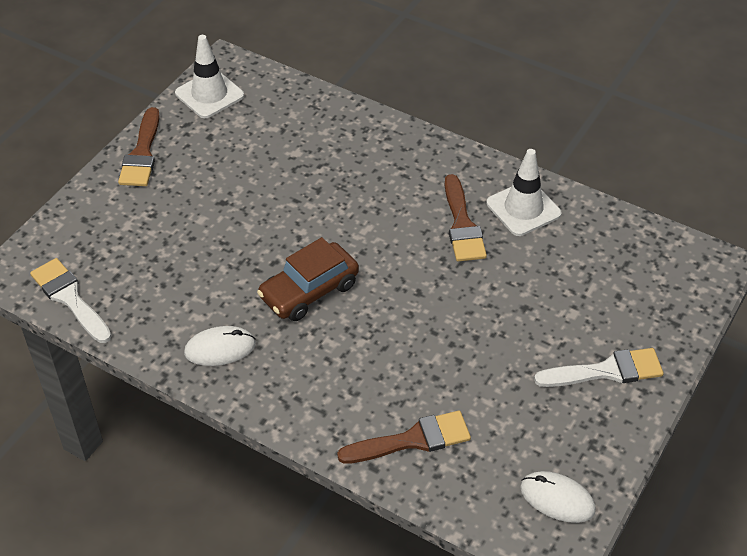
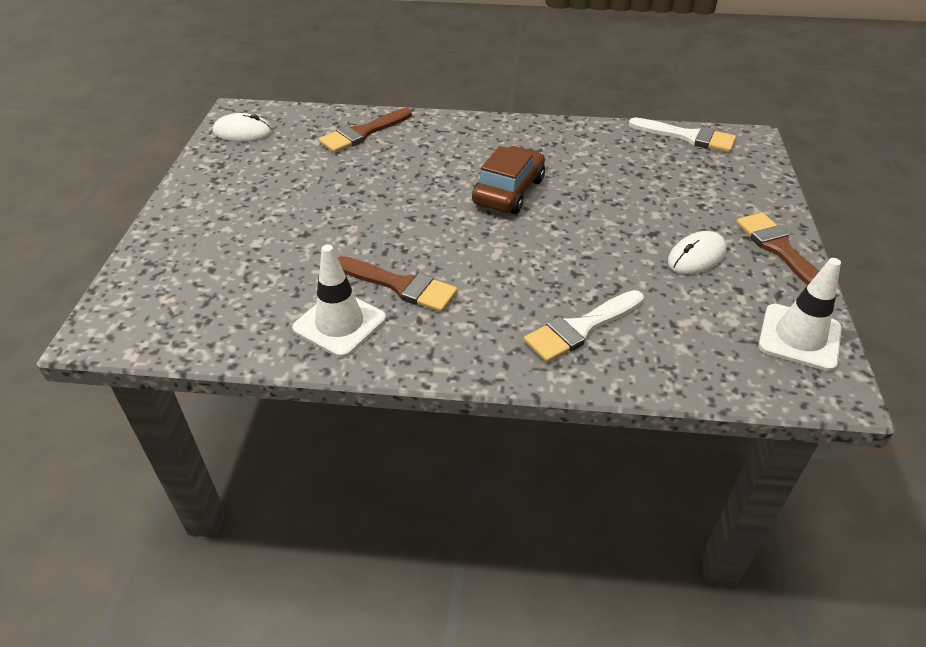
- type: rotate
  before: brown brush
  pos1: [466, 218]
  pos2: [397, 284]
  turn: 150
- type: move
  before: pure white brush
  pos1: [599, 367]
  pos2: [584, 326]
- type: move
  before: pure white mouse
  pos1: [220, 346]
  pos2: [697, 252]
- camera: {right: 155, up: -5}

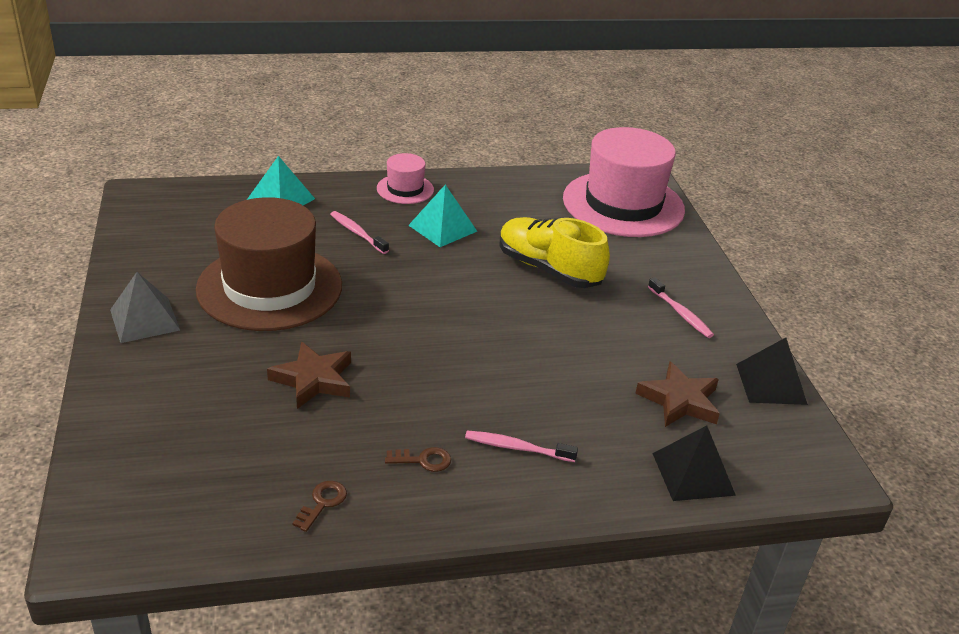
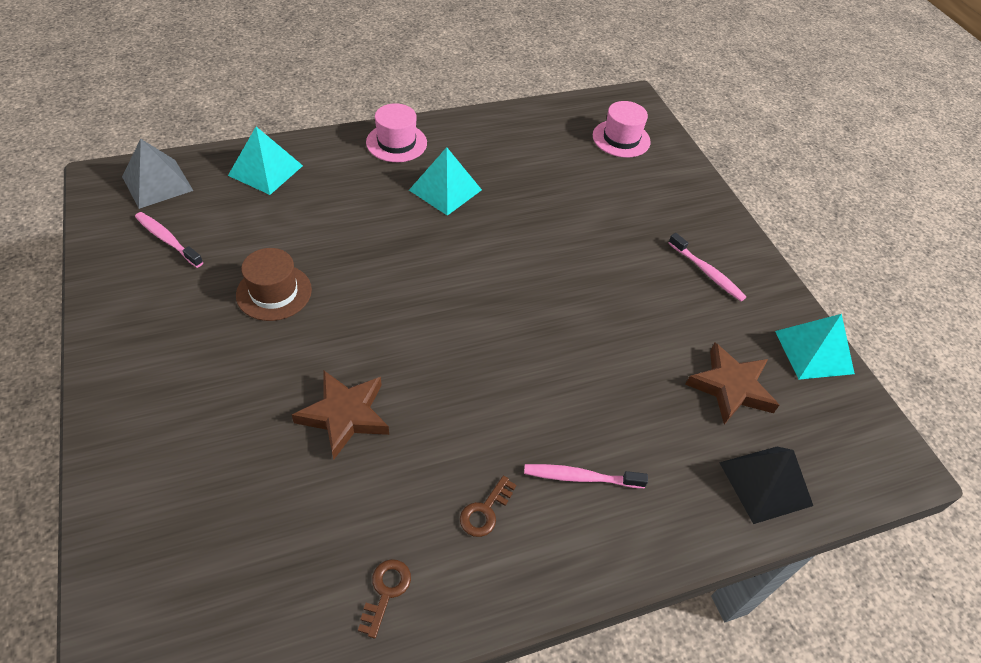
- type: move
  before: grey pyramid
  pos1: [145, 307]
  pos2: [157, 174]
- type: move
  before: rose-pink tooth brush
  pos1: [359, 232]
  pos2: [169, 240]
- type: resize
  before: brown tall hat
  pos1: [269, 264]
  pos2: [274, 284]
  scale: 0.47
- type: rotate
  before: brown door key
  pos1: [418, 459]
  pos2: [488, 506]
  turn: 135
- type: resize
  before: rose-pink tall hat
  pos1: [624, 182]
  pos2: [622, 129]
  scale: 0.47
- type: recolor
  before: ebony pyramid
  after: turquoise pyramid
  pos1: [772, 371]
  pos2: [815, 347]
- type: delete
  before: golden sneaker
  pos1: [555, 252]
- camera: {right: -10, up: 15}

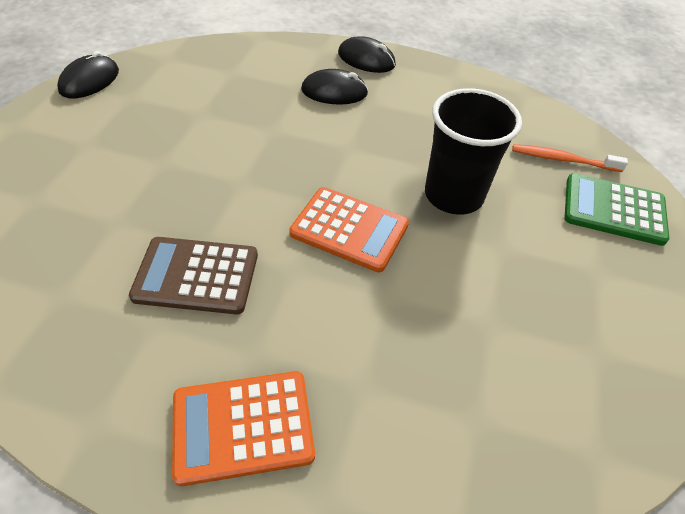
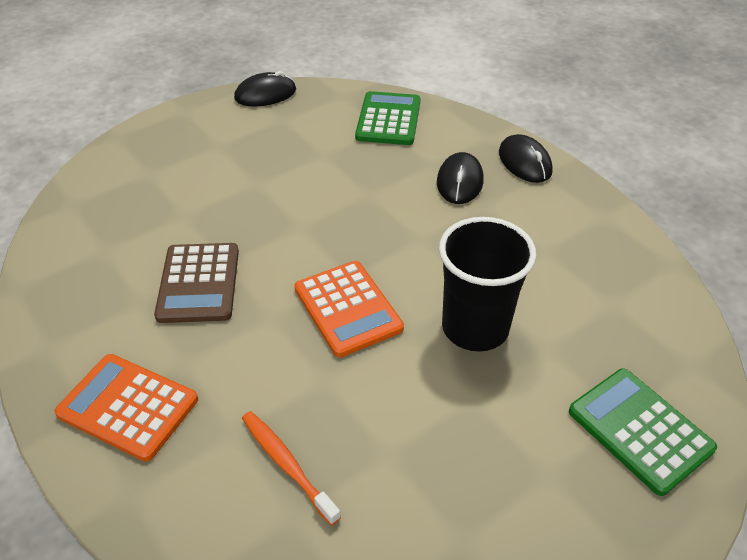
- type: rotate
  before: brown adding machine
  pos1: [193, 275]
  pos2: [196, 283]
  turn: -135
- type: move
  before: bright orange tooth brush
  pos1: [570, 158]
  pos2: [291, 468]
- type: insert
  after: leaf-green adding machine
  pos2: [387, 118]
- type: rotate
  before: ebony mouse
  pos1: [334, 86]
  pos2: [460, 178]
  turn: 60
- camera: {right: 40, up: -5}

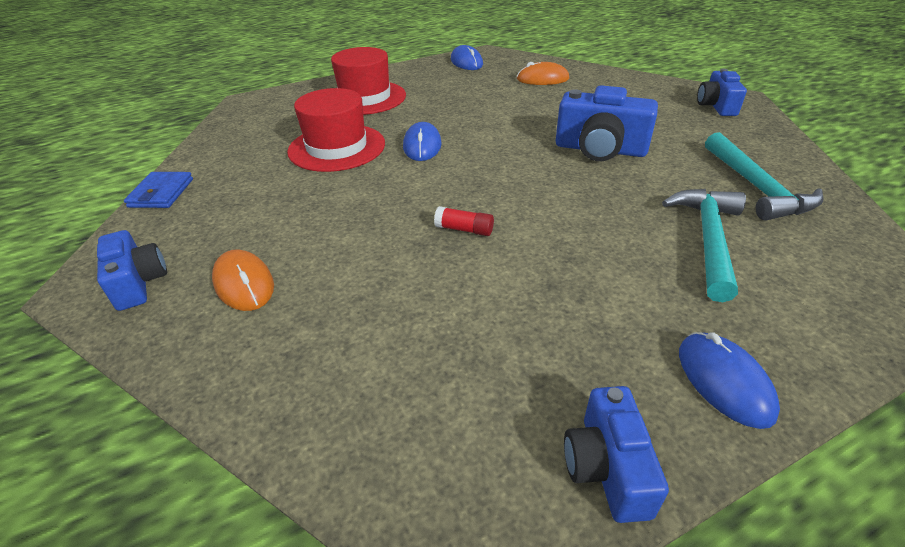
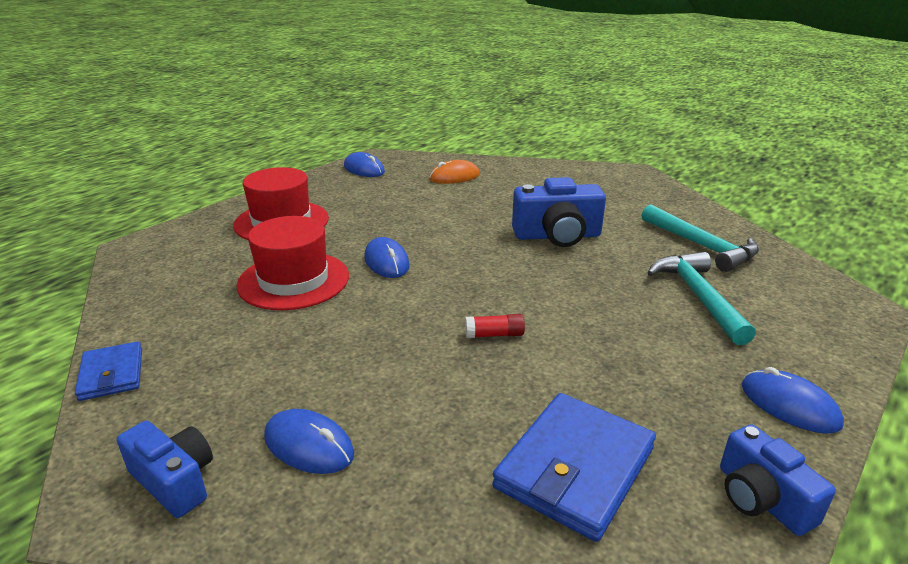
- type: recolor
  before: bright orange mouse
  after: royal blue mouse
  pos1: [243, 280]
  pos2: [309, 441]
- type: insert
  after: royal blue billfold
  pos2: [574, 467]
- type: delete
  before: royal blue photo camera
  pos1: [722, 92]
- camera: {right: -25, up: -10}

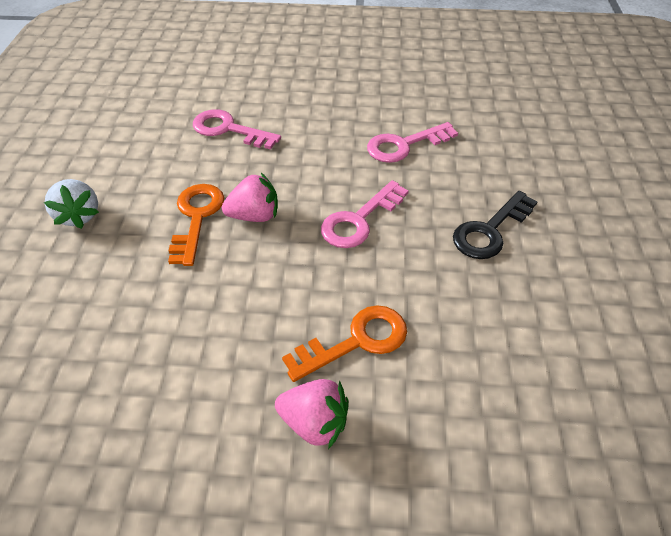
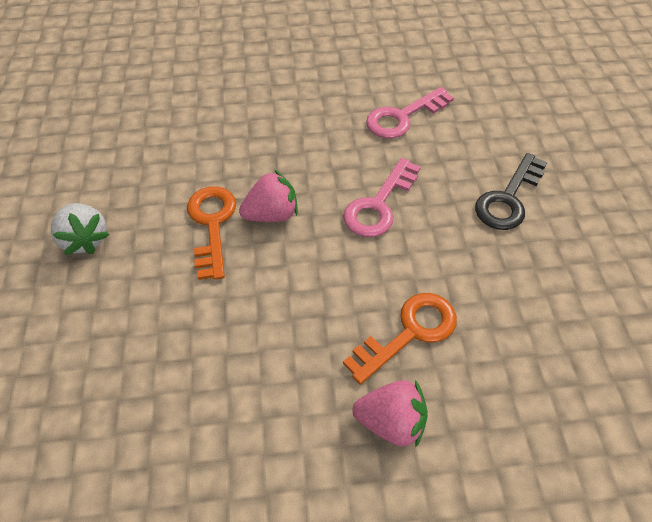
- type: delete
  before: rose-pink door key
  pos1: [237, 129]
- camera: {right: -10, up: 5}

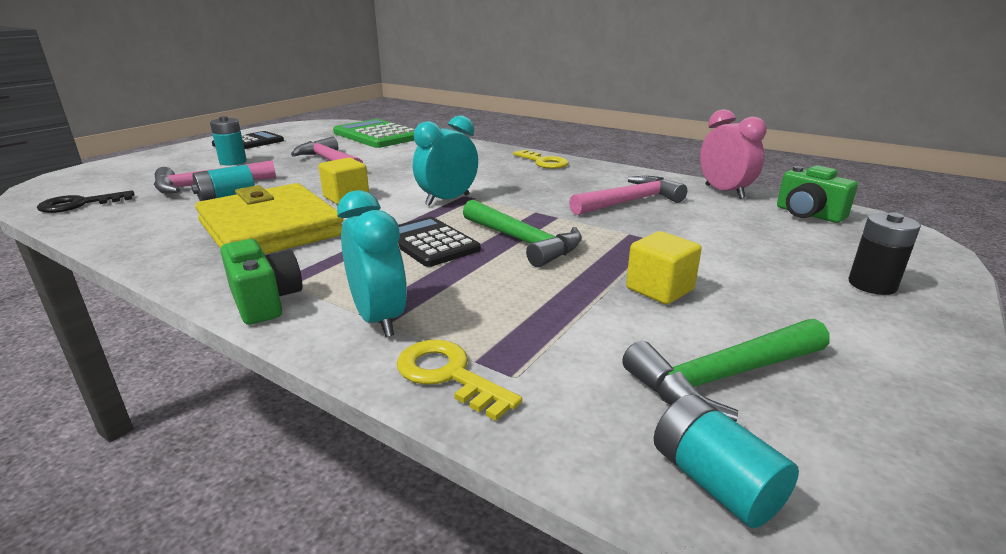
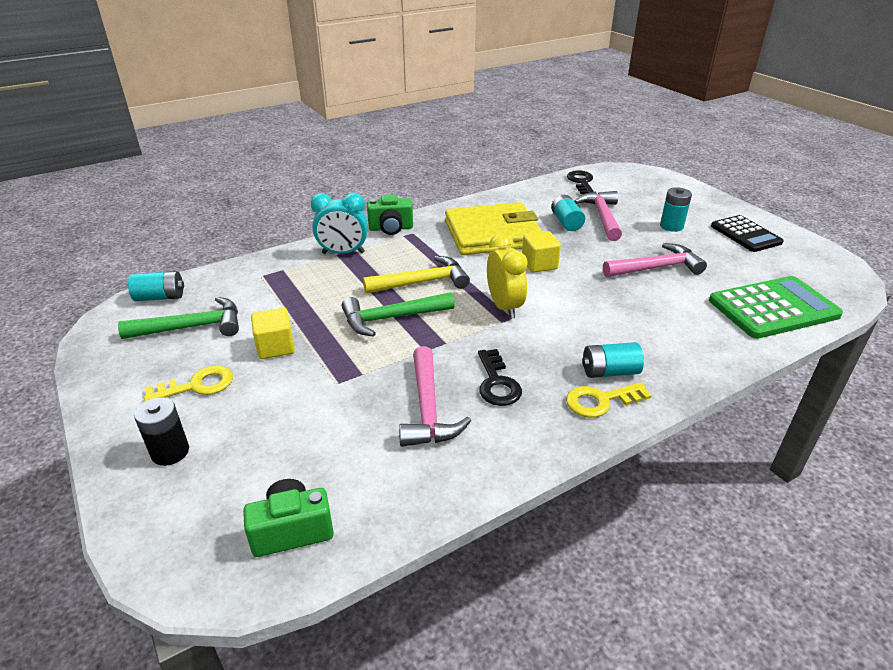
- type: rotate
  before: leaf-green hammer
  pos1: [726, 370]
  pos2: [178, 318]
  turn: 75
- type: move
  before: golden door key
  pos1: [459, 380]
  pos2: [188, 383]
- type: replace
  before: ebony adding machine
  after: golden hammer
  pos1: [439, 242]
  pos2: [416, 275]
- type: insert
  after: ebony door key
  pos2: [500, 377]
- type: recolor
  before: turquoise alarm clock
  after: golden alarm clock
  pos1: [445, 160]
  pos2: [507, 276]
- type: insert
  after: turquoise battery
  pos2: [613, 360]
- type: delete
  before: rose-pink alarm clock
  pos1: [733, 154]
- camera: {right: 115, up: 10}

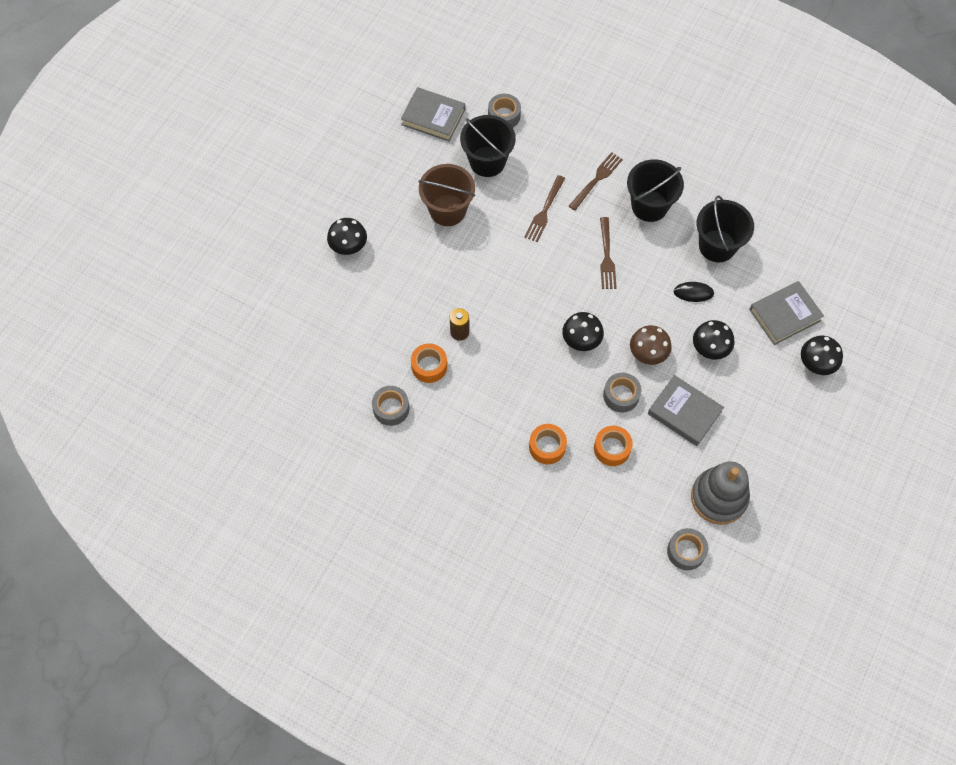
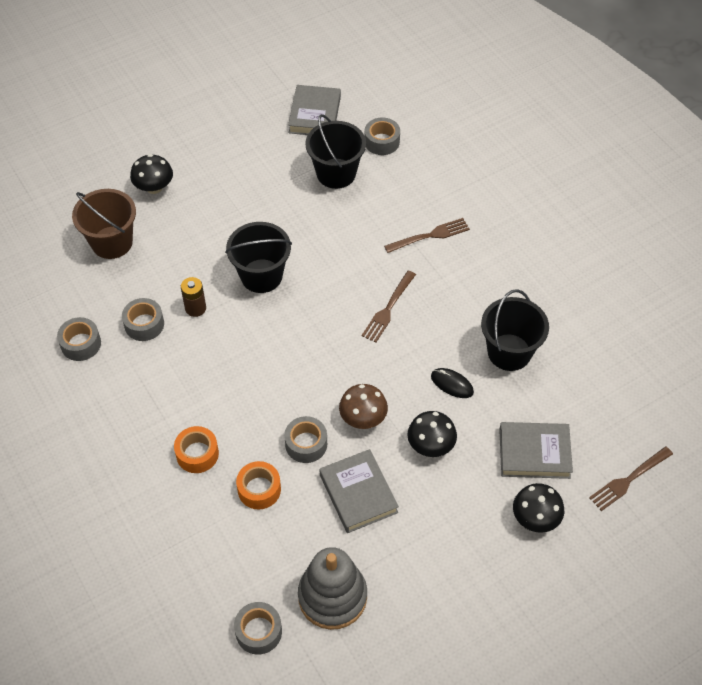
- type: move
  before: brown sand bucket
  pos1: [446, 195]
  pos2: [104, 224]
- type: recolor
  before: bright orange sticky tape
  after: grey sticky tape
  pos1: [429, 363]
  pos2: [143, 319]
- type: move
  before: ebony sand bucket
  pos1: [655, 190]
  pos2: [258, 257]
- type: rotate
  before: grey hardcover
  pos1: [433, 114]
  pos2: [314, 110]
  turn: 45
- type: move
  before: brown fork
  pos1: [545, 208]
  pos2: [631, 478]
- type: delete
  before: ebony toadstool
  pos1: [583, 331]
- camera: {right: 30, up: -10}

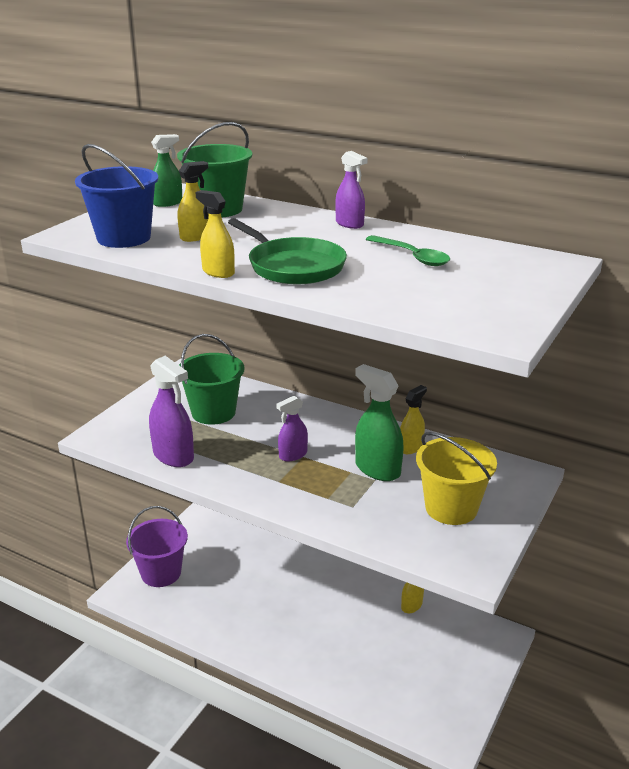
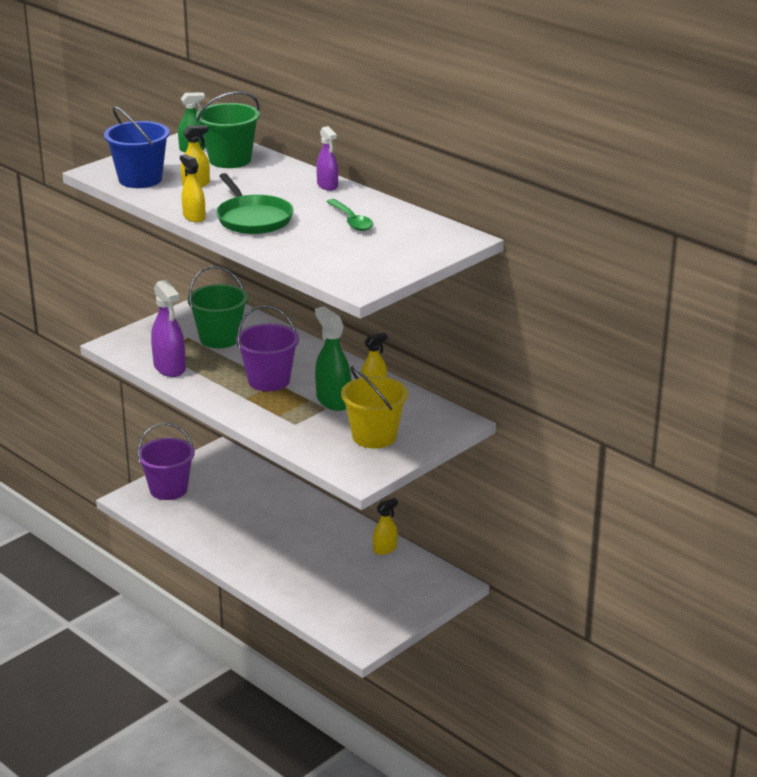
- type: replace
  before: royal purple spray cleaner
  after: royal purple sand bucket
  pos1: [292, 428]
  pos2: [267, 348]
- camera: {right: 15, up: 0}

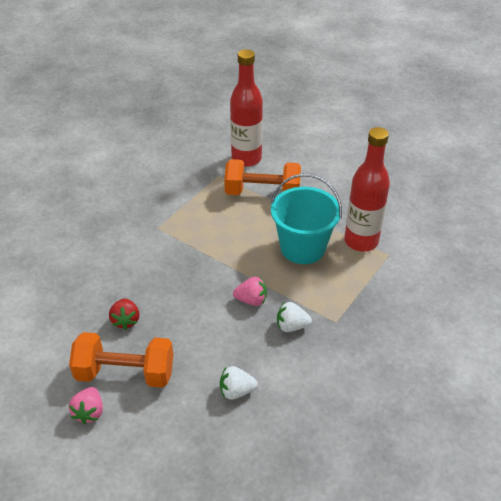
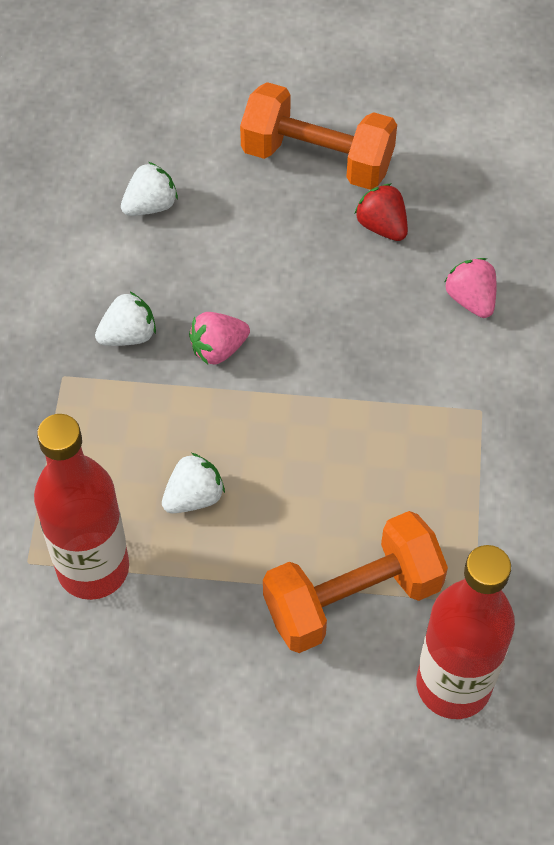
- type: replace
  before: turquoise sand bucket
  after: pure white toy strawberry
  pos1: [306, 219]
  pos2: [193, 483]
- type: rotate
  before: bright orange dumbbell
  pos1: [121, 360]
  pos2: [318, 136]
  turn: 45
- type: move
  before: rose-pink toy strawberry
  pos1: [86, 405]
  pos2: [470, 288]
- camera: {right: 150, up: 15}

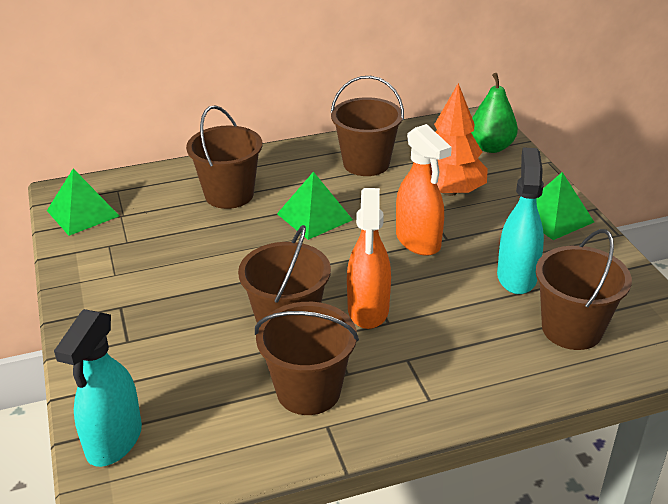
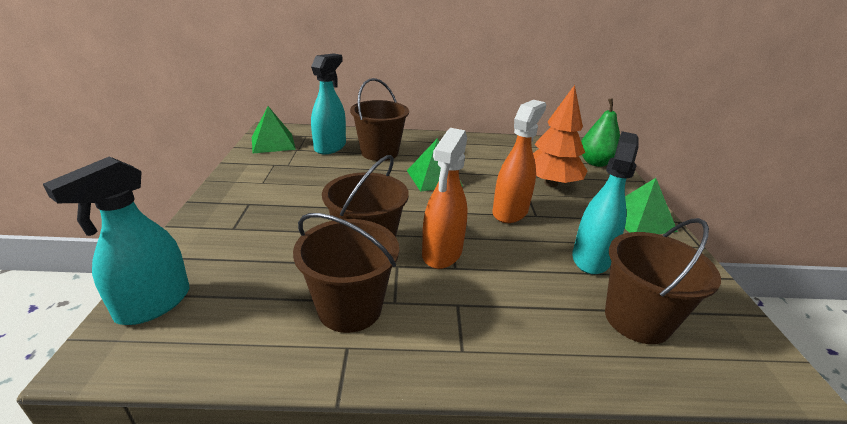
- type: insert
  after: turquoise spray cleaner
  pos2: [328, 103]
- type: rotate
  before: bright orange spray cleaner
  pos1: [424, 190]
  pos2: [519, 161]
  turn: -135
- type: delete
  before: brown sand bucket
  pos1: [367, 126]
- camera: {right: 15, up: -5}

